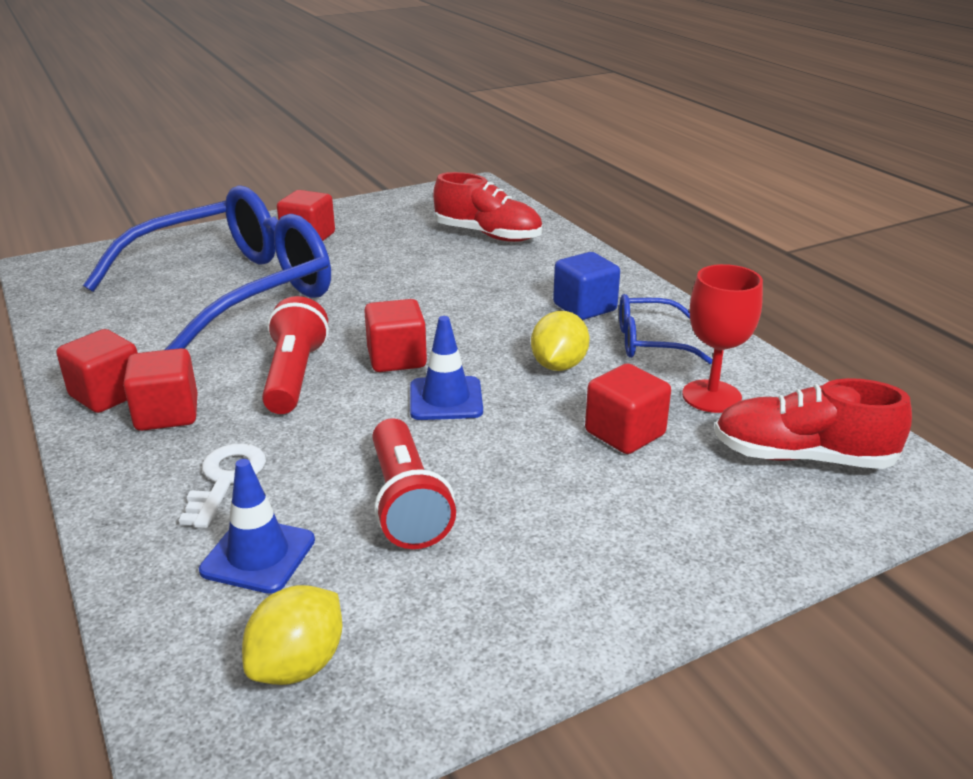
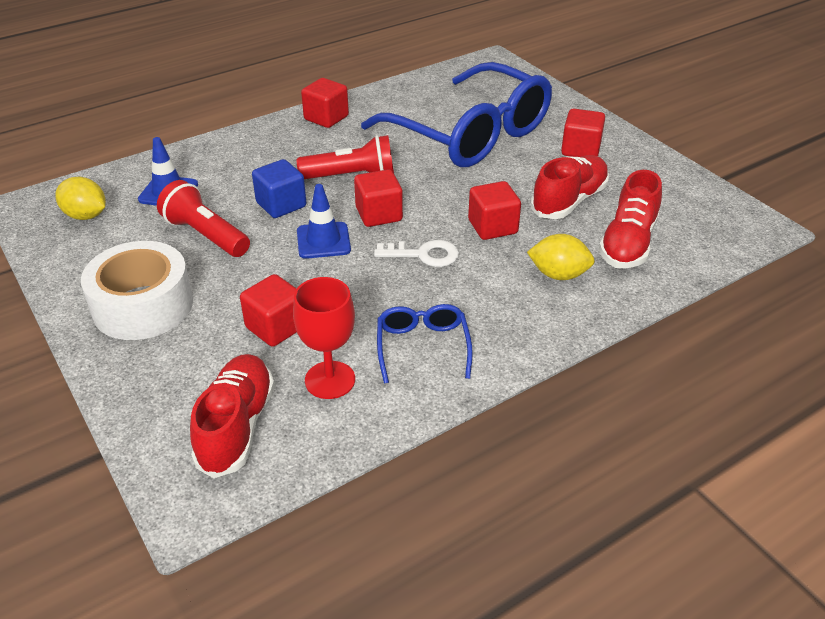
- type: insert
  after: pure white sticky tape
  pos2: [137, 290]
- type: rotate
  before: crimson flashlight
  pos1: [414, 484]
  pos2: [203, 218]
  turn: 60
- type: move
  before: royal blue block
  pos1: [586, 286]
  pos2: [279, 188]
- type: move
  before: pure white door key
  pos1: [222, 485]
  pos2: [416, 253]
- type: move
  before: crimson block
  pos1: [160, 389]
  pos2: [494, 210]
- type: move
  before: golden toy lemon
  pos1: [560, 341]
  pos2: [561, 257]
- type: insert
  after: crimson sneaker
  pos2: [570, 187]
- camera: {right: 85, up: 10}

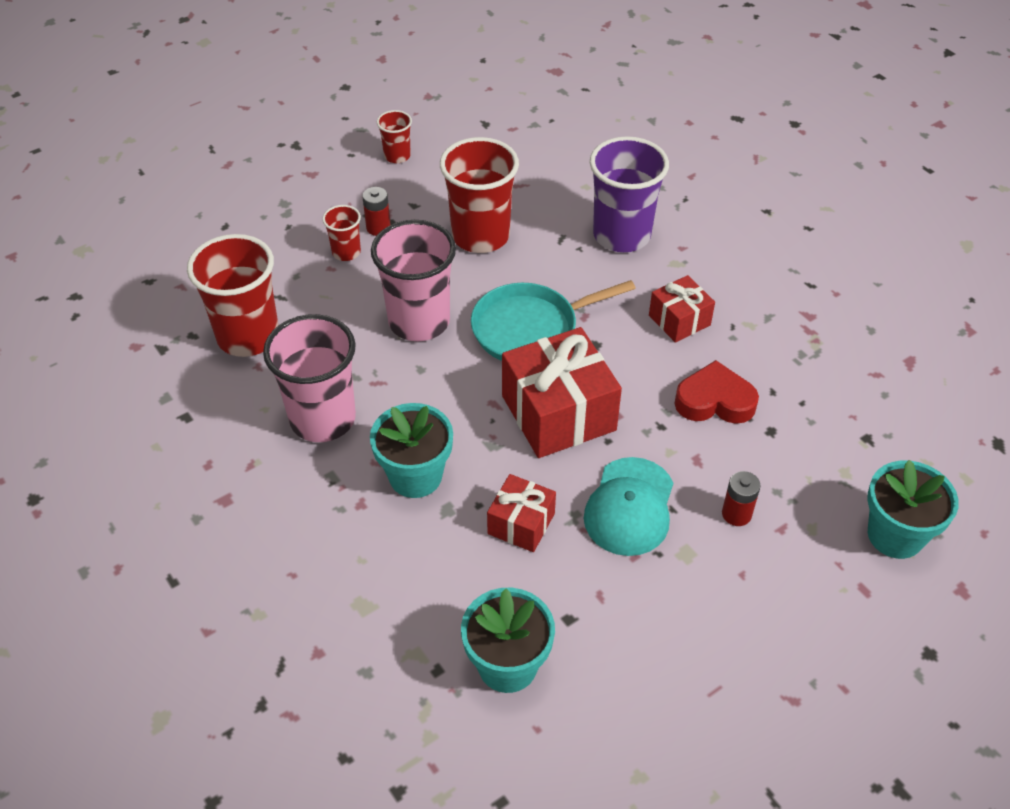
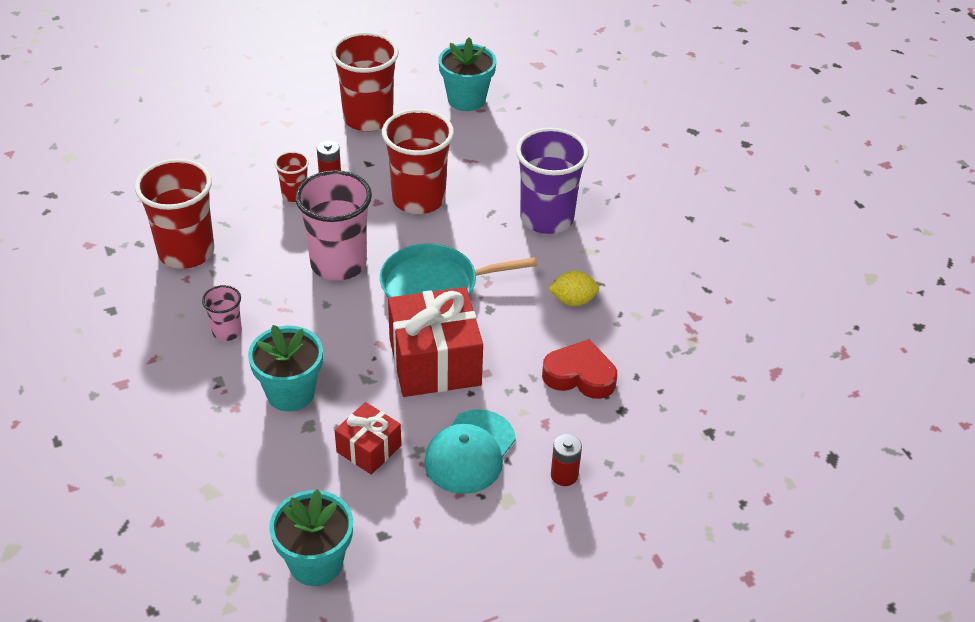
- type: resize
  before: rose-pink cup
  pos1: [309, 378]
  pos2: [222, 313]
  scale: 0.49
- type: resize
  before: crimson cup
  pos1: [394, 136]
  pos2: [365, 82]
  scale: 2.04
- type: move
  before: turquoise flower pot
  pos1: [913, 509]
  pos2: [467, 74]
- type: replace
  before: crimson wrapped gift
  after: golden toy lemon
  pos1: [682, 309]
  pos2: [574, 288]
- camera: {right: 10, up: -5}

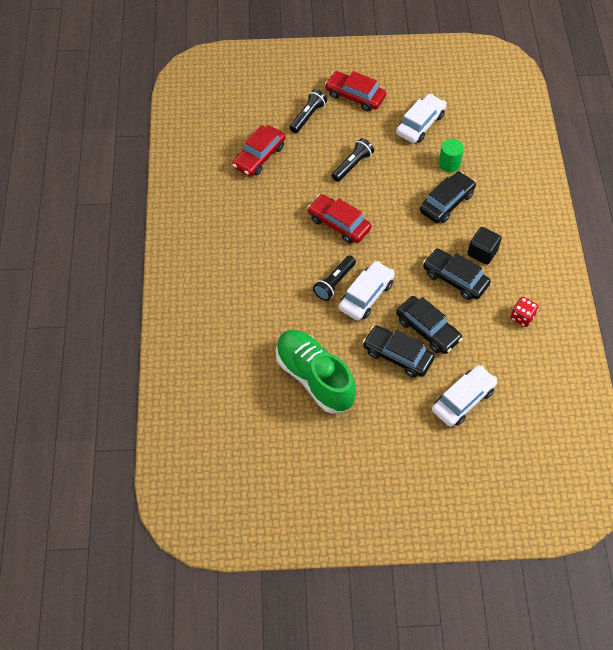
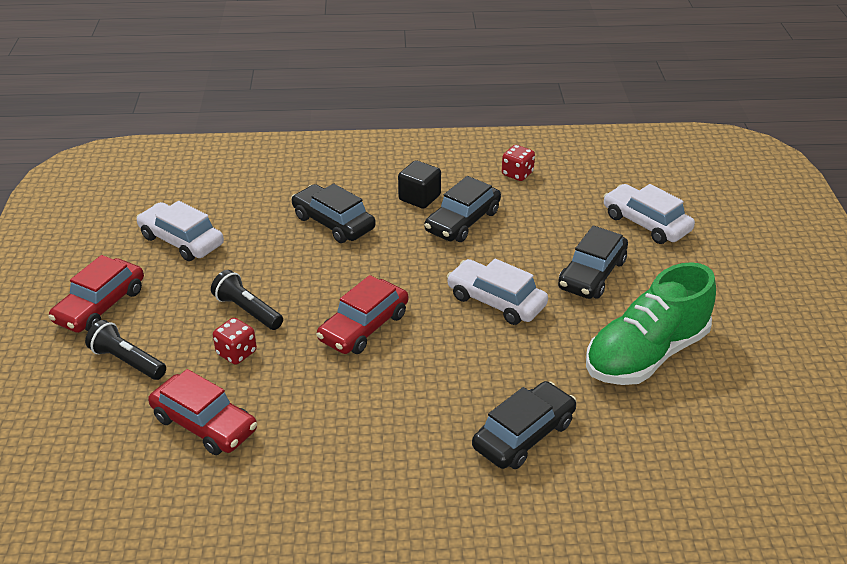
- type: insert
  after: crimson die
  pos2: [235, 341]
- type: move
  before: ebony toy car
  pos1: [429, 325]
  pos2: [524, 425]
- type: delete
  before: ebony flashlight
  pos1: [334, 278]
- type: delete
  before: leaf-green cylinder
  pos1: [451, 155]
- camera: {right: -90, up: -20}

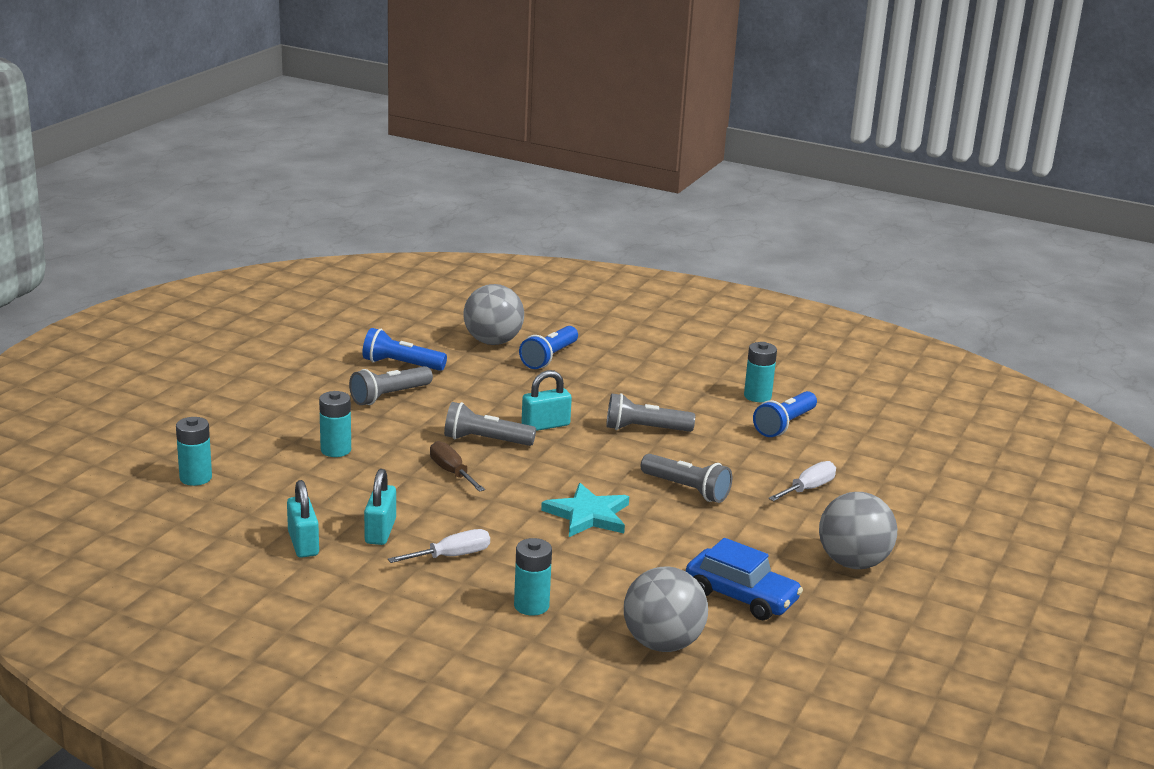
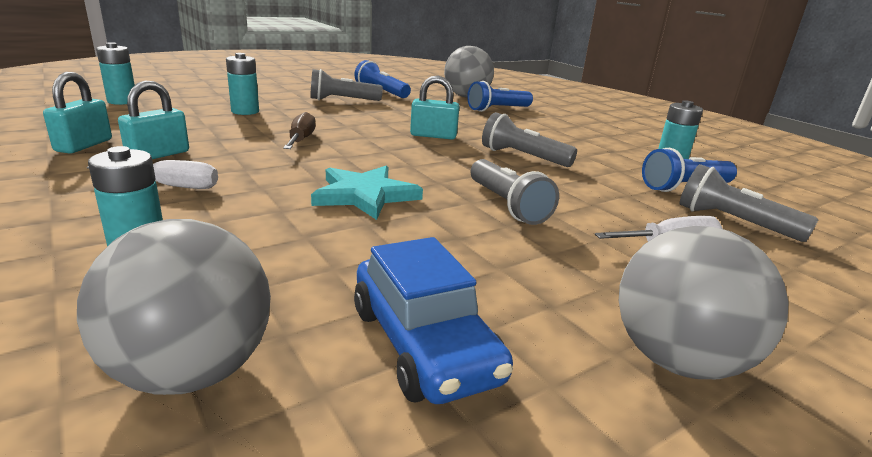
- type: move
  before: grey flashlight
  pos1: [490, 424]
  pos2: [748, 203]
- camera: {right: 30, up: 0}

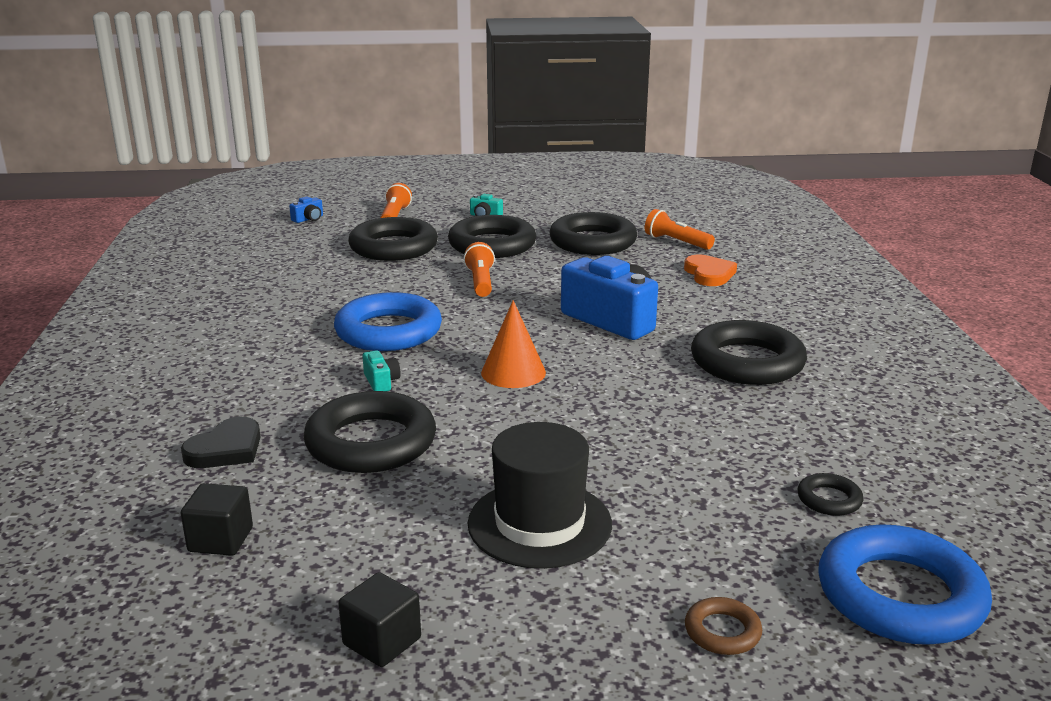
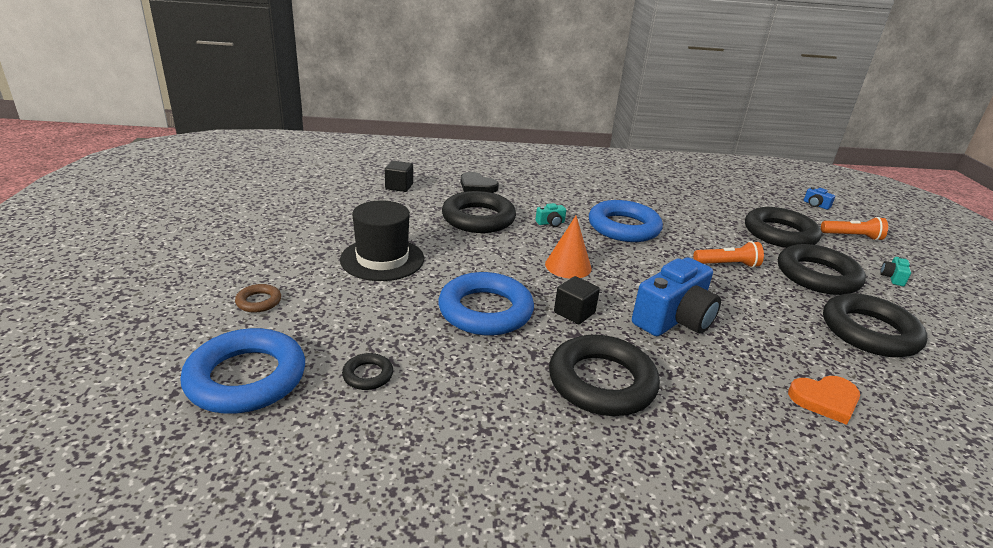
- type: insert
  after: royal blue ring
  pos2: [486, 304]
- type: move
  before: ebony block
  pos1: [379, 619]
  pos2: [577, 300]
- type: delete
  before: bright orange flashlight
  pos1: [680, 229]
- camera: {right: 90, up: 5}

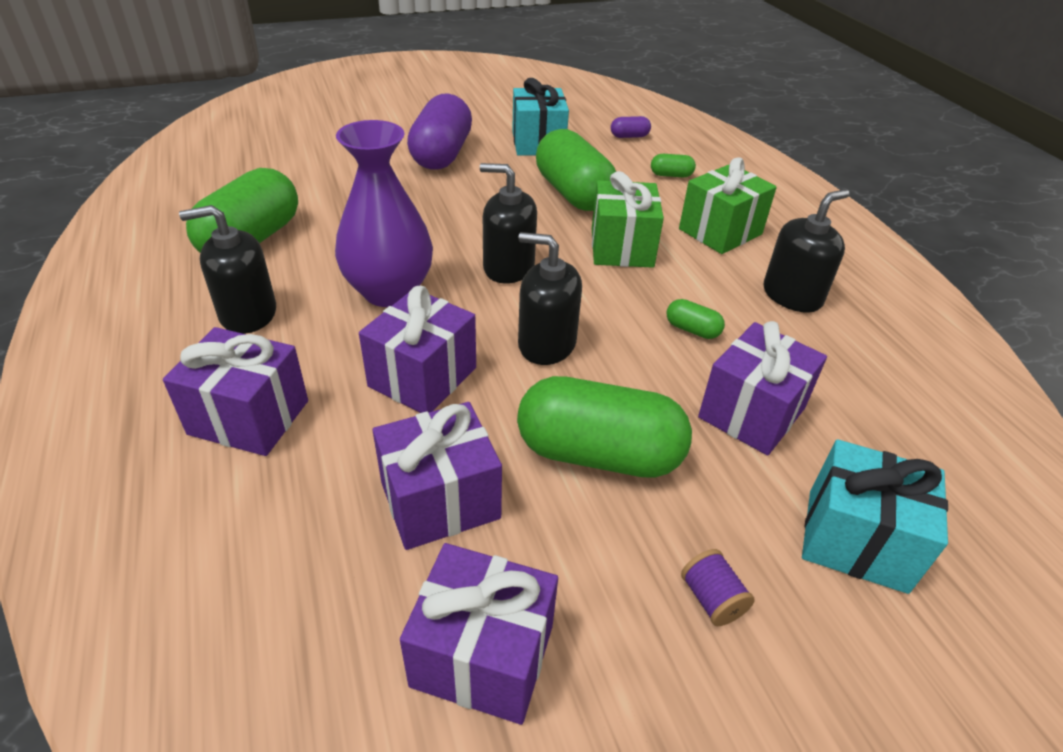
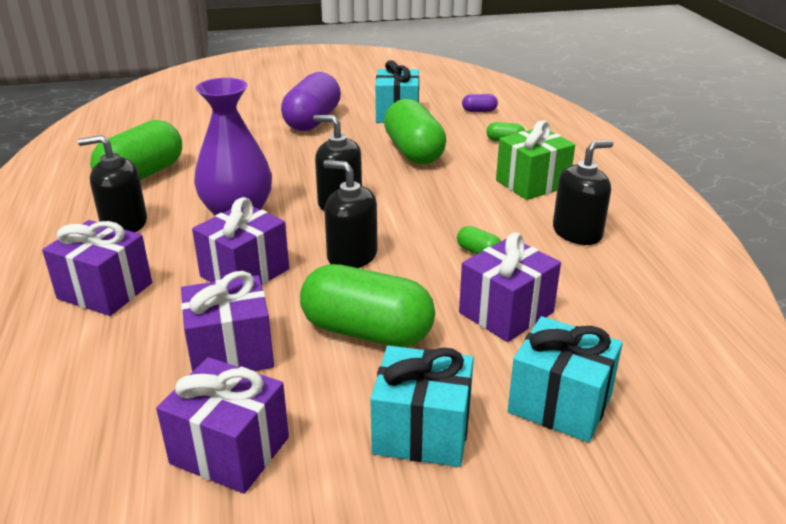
- type: replace
  before: royal purple reel of thread
  after: turquoise wrapped gift
  pos1: [718, 587]
  pos2: [422, 406]
- type: delete
  before: leaf-green wrapped gift
  pos1: [628, 219]
- camera: {right: 10, up: -10}

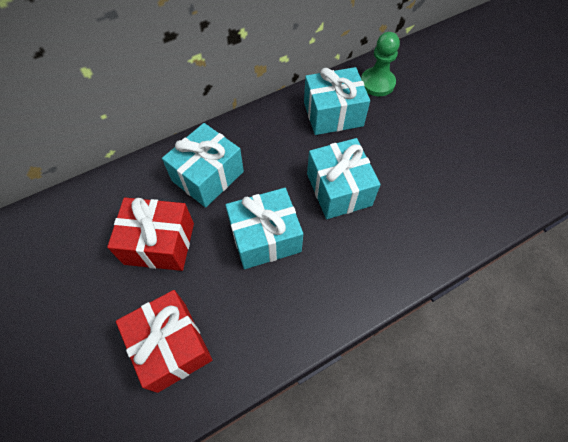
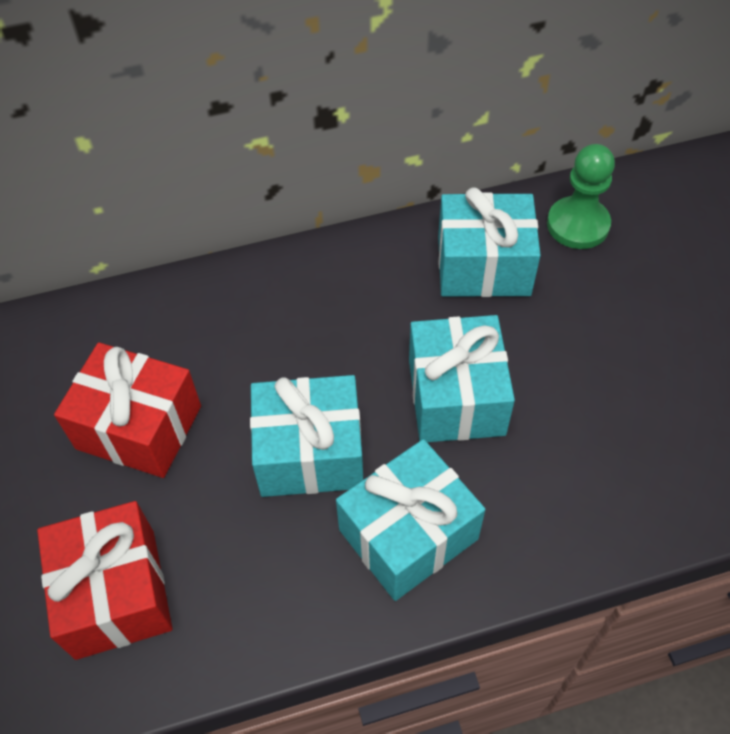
- type: move
  before: turquoise wrapped gift
  pos1: [203, 165]
  pos2: [410, 520]
- camera: {right: 15, up: -5}

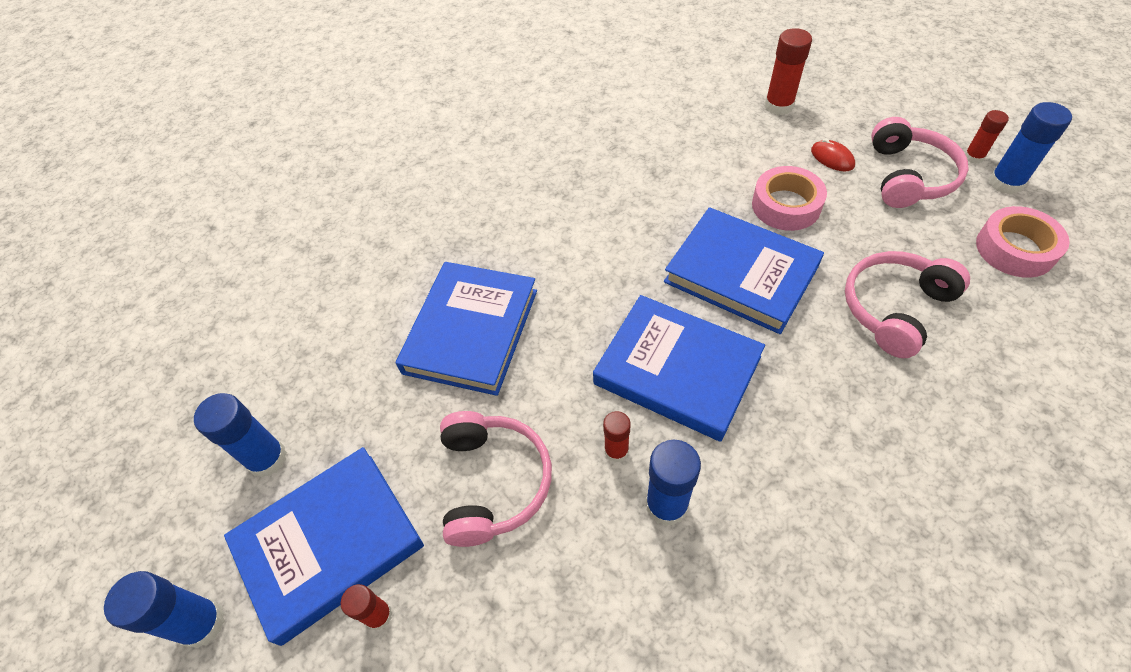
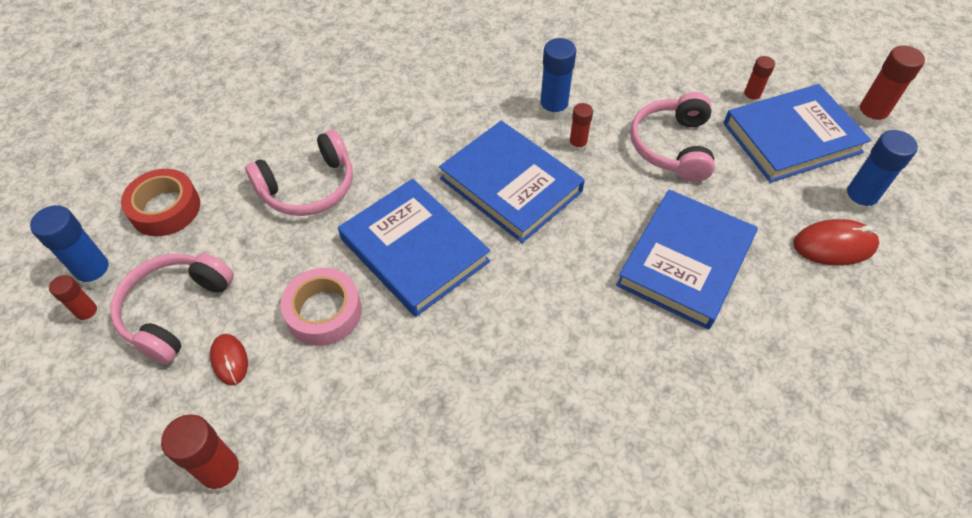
- type: recolor
  before: rose-pink sticky tape
  after: crimson sticky tape
  pos1: [1022, 242]
  pos2: [160, 202]
- type: insert
  after: crimson mouse
  pos2: [836, 242]
- type: recolor
  before: royal blue glue
  after: crimson glue
  pos1: [164, 609]
  pos2: [890, 86]
- camera: {right: -170, up: 0}

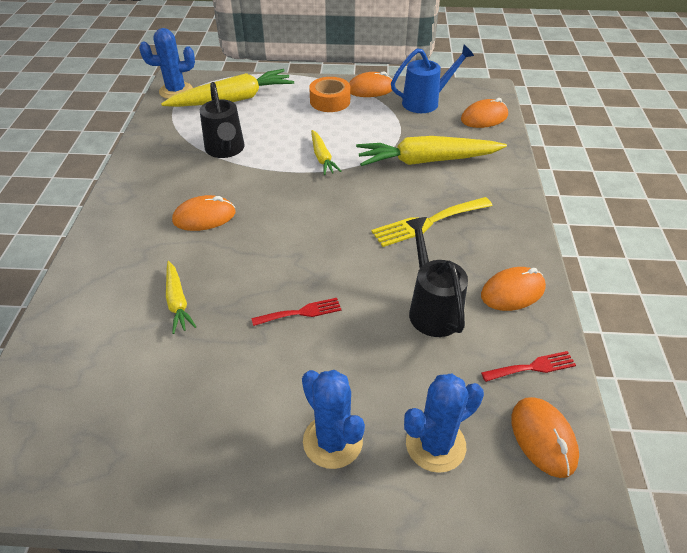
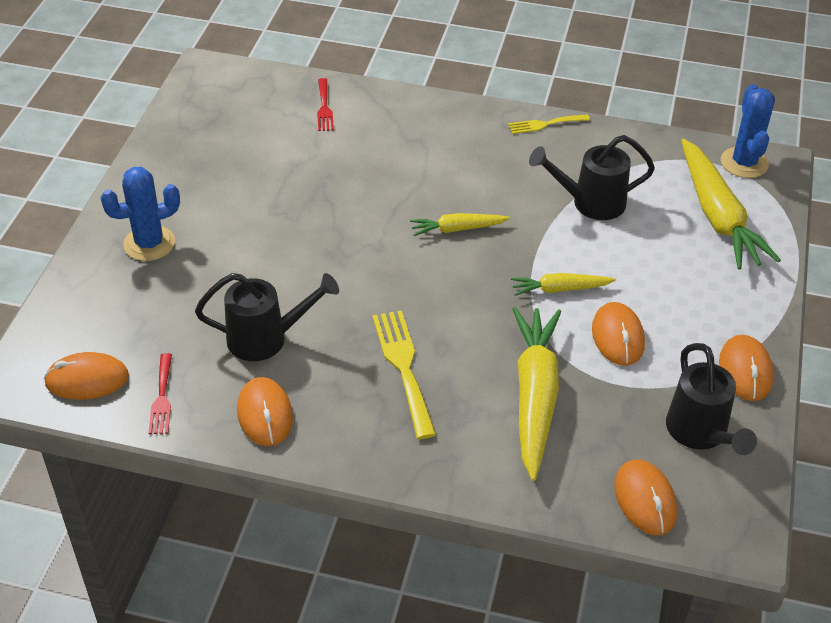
- type: move
  before: crimson fork
  pos1: [296, 312]
  pos2: [325, 104]
- type: move
  before: golden root vegetable
  pos1: [181, 297]
  pos2: [460, 224]
- type: insert
  after: golden fork
  pos2: [549, 124]
- type: move
  before: bright orange mouse
  pos1: [203, 213]
  pos2: [618, 334]
- type: recolor
  before: royal blue watering can
  after: ebony watering can
  pos1: [432, 79]
  pos2: [711, 399]
- type: delete
  before: bright orange sticky tape
  pos1: [329, 94]
- type: delete
  before: royal blue cactus
  pos1: [444, 423]
- camera: {right: 100, up: 0}

